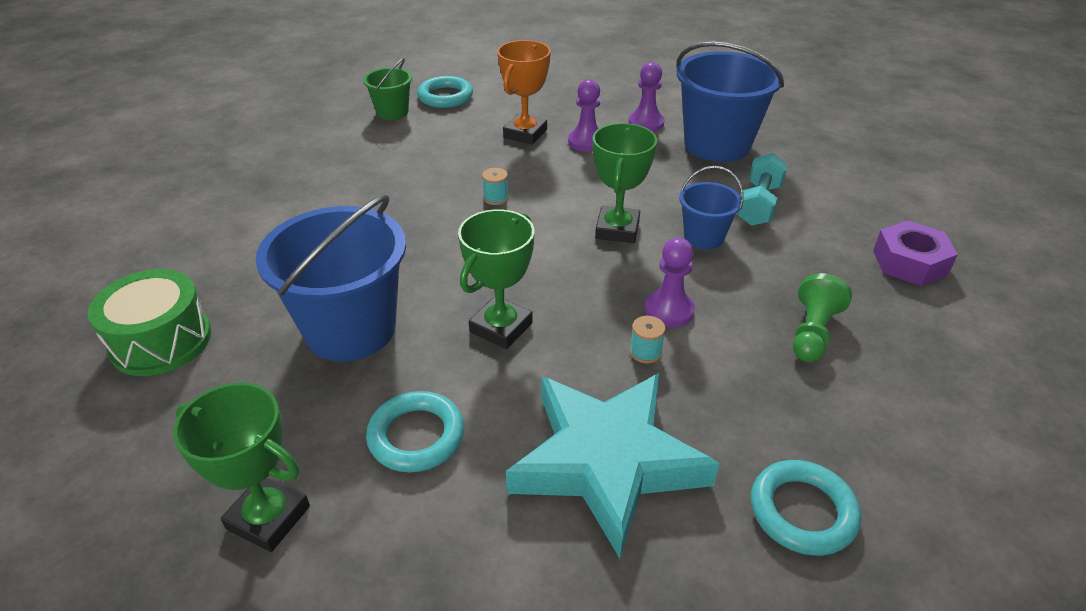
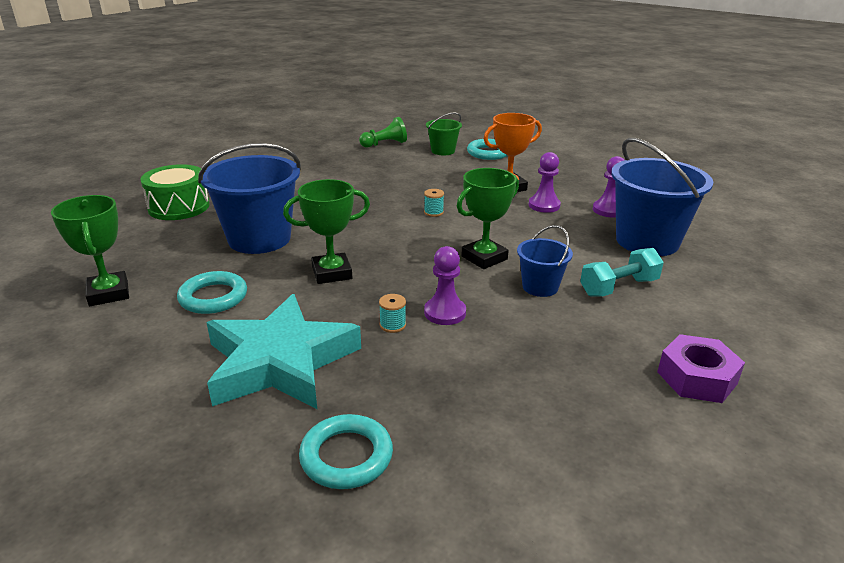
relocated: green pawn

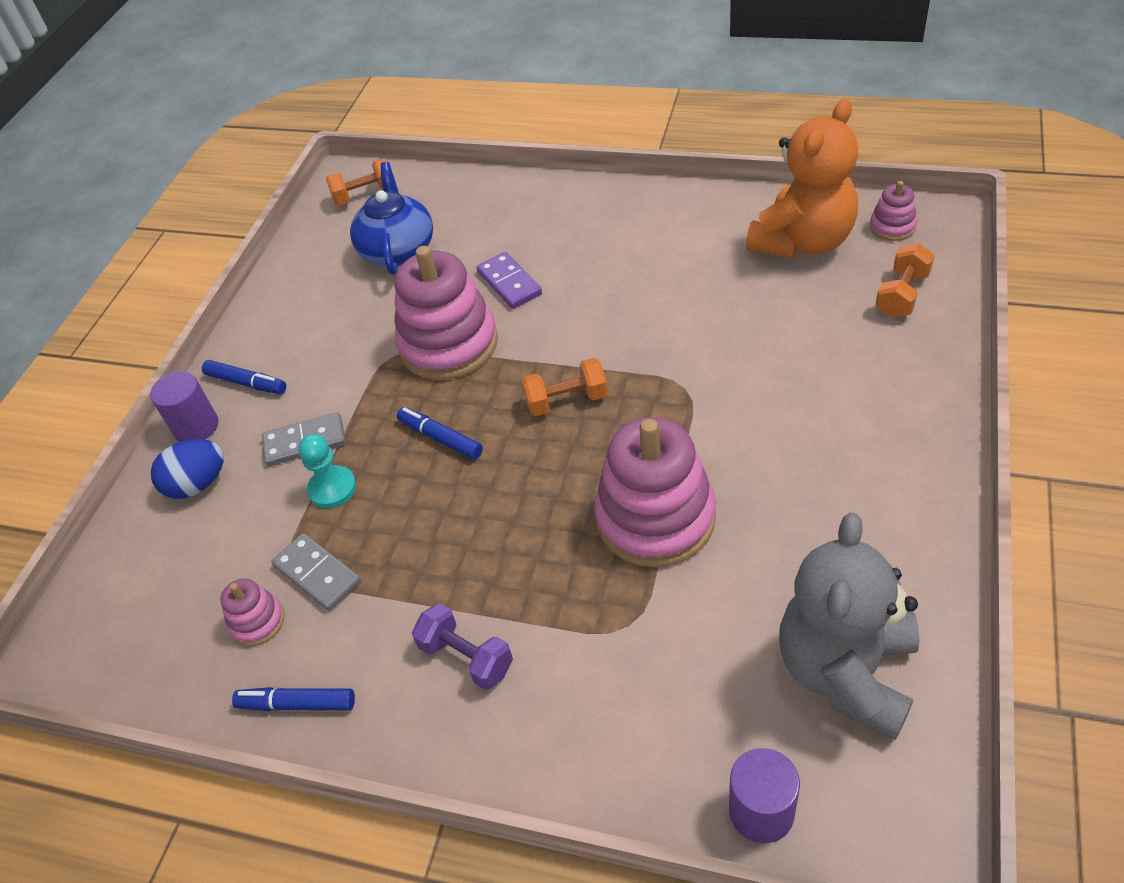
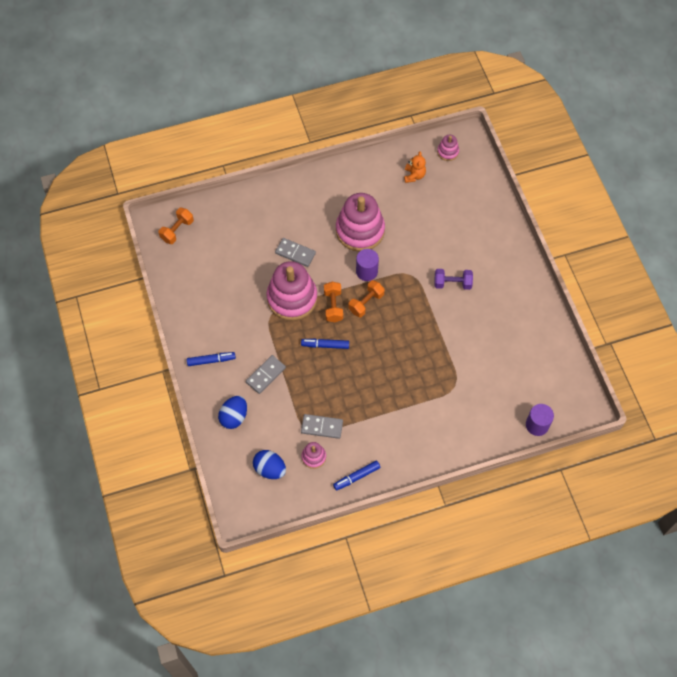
missing: turquoise pawn; blue teapot; grey teddy bear
appeared: blue egg (no. 2 from left)
relocated: purple cylinder (no. 1 from left); purple dumbbell; pink stacking toy (no. 3 from left); orange dumbbell (no. 3 from left in the first image) to orange dumbbell (no. 2 from left)
colour: purple domino to grey domino (no. 2 from left)
size: orange teddy bear x0.45

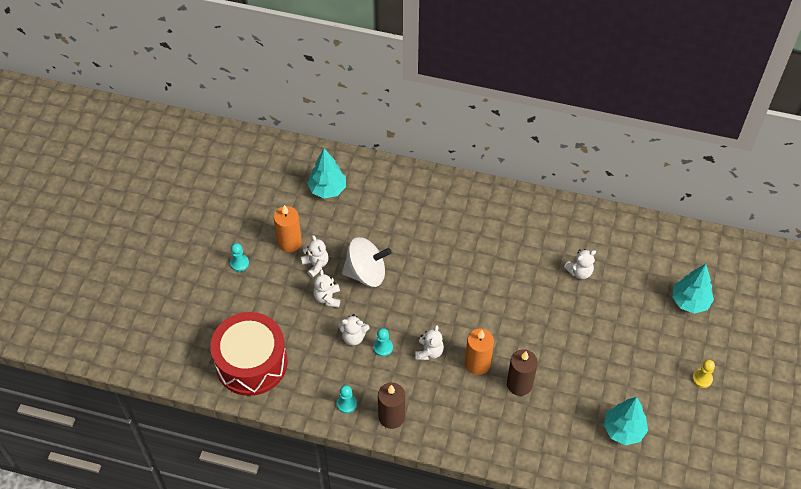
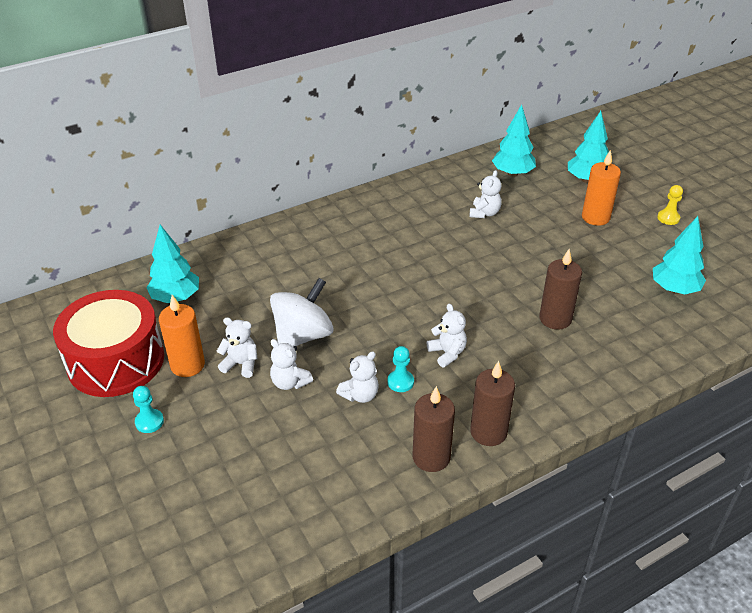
appeared: turquoise tree (no. 2 from left)
relocated: red drum; orange candle (no. 2 from left)
exchanged: turquoise pawn (no. 2 from left) to brown candle (no. 1 from left)

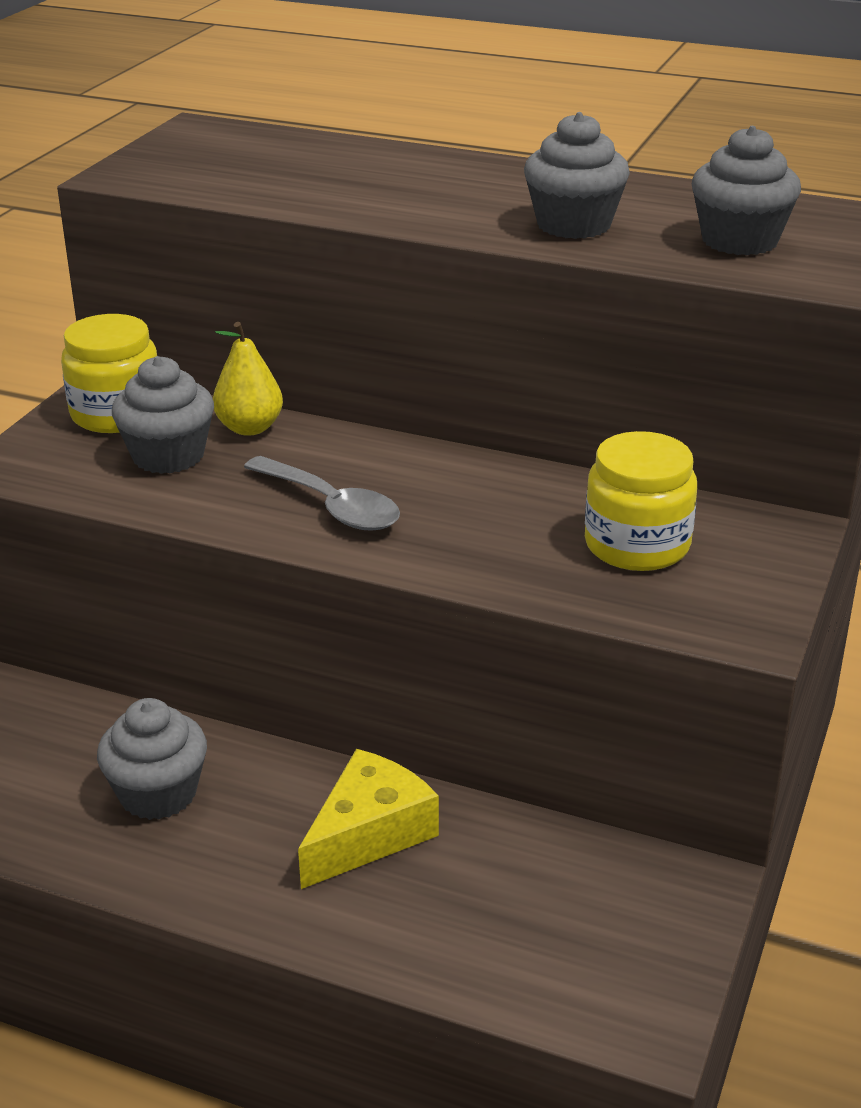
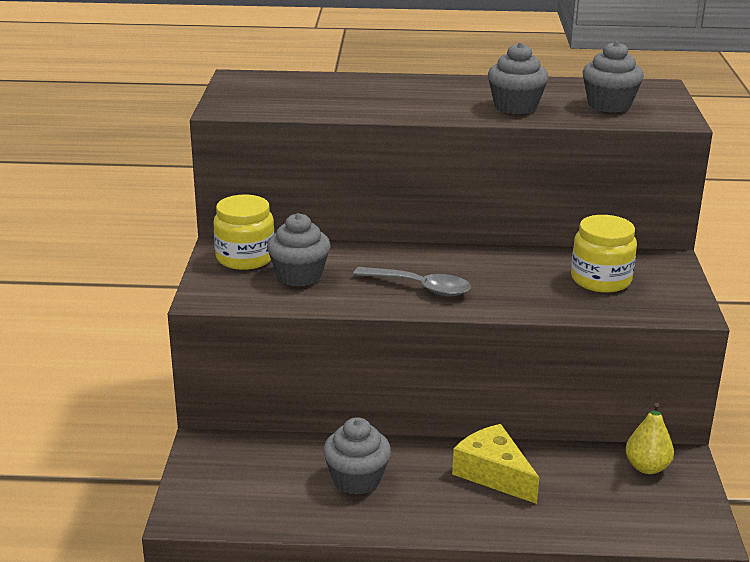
relocated: yellow pear
spun: yellow cheese 60 degrees counterclockwise

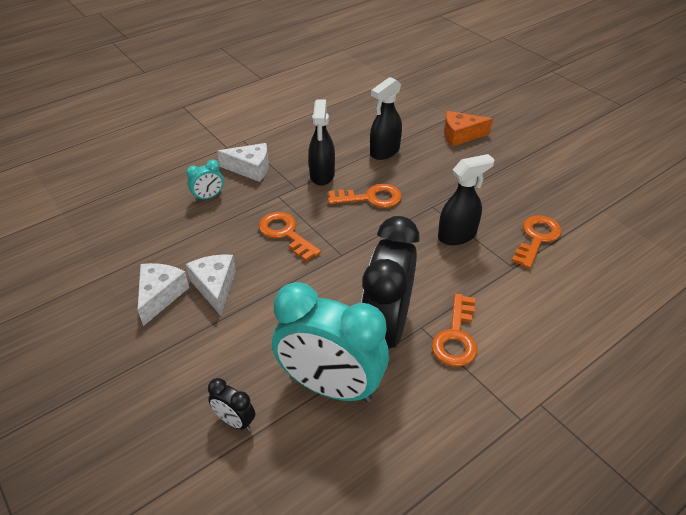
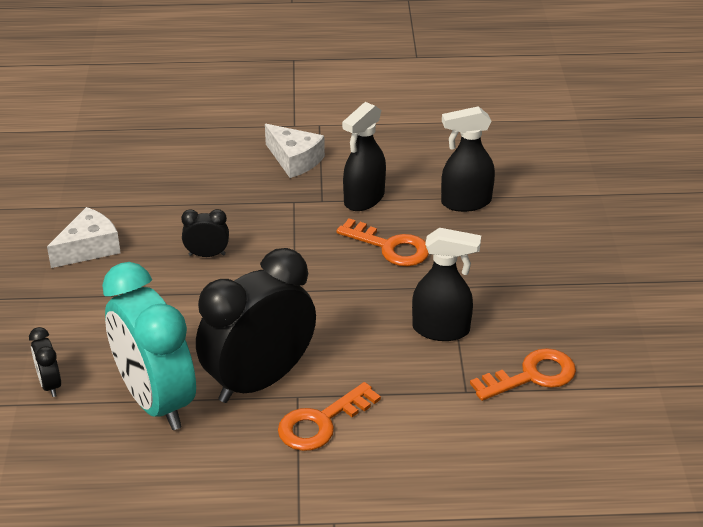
missing: turquoise clock (no. 1 from left); white cheese (no. 2 from left); orange key (no. 1 from left); orange cheese
appeared: black clock (no. 2 from left)

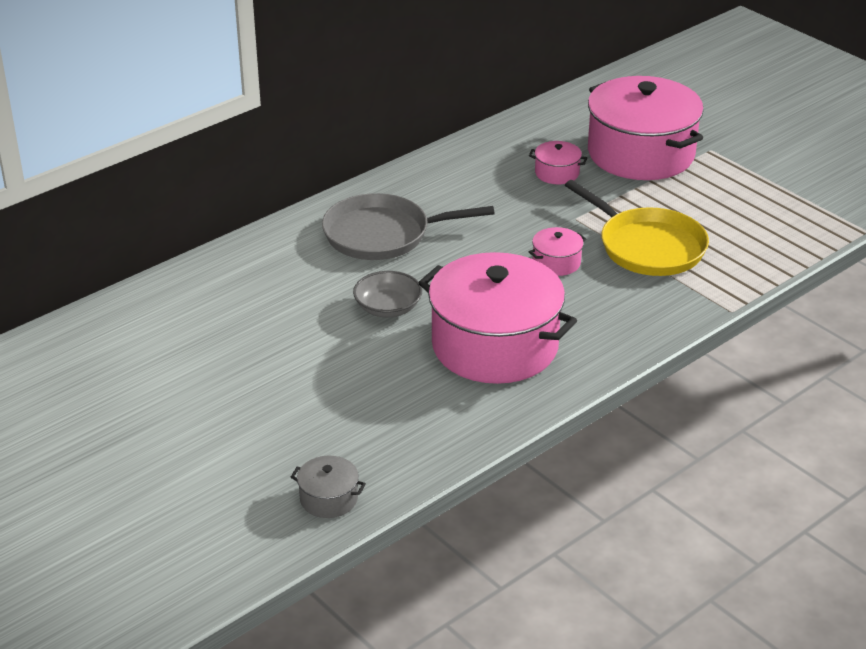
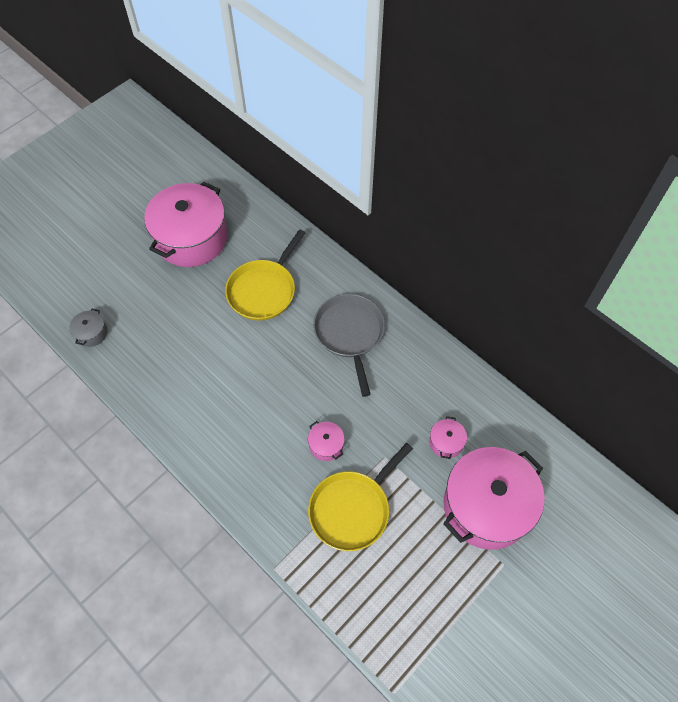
missing: grey bowl
appeared: yellow pan (no. 1 from left)
relocated: pink pot (no. 1 from left)

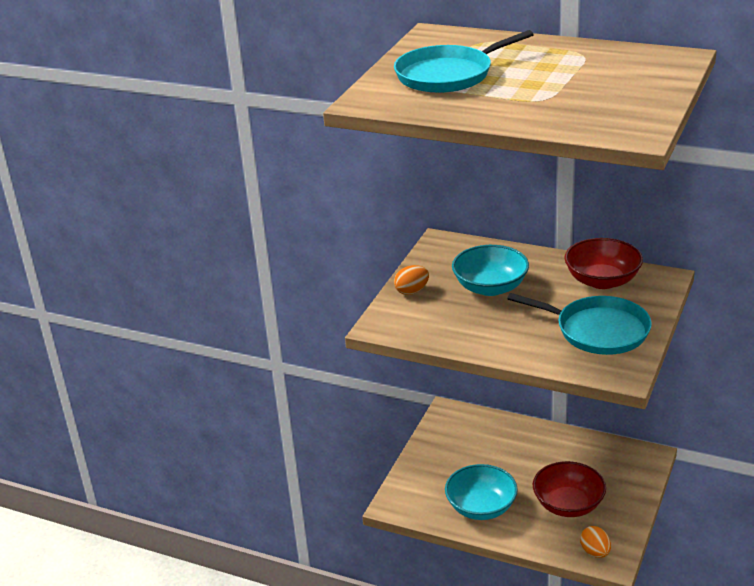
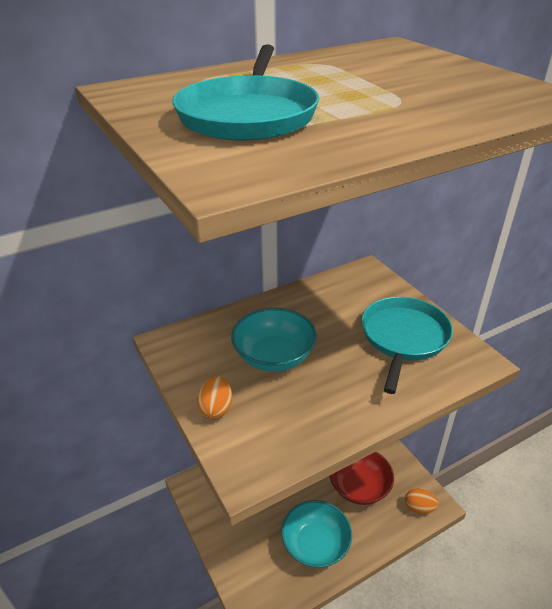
missing: red bowl (no. 2 from left)
spun: turquoise pan (no. 2 from left) 45 degrees counterclockwise

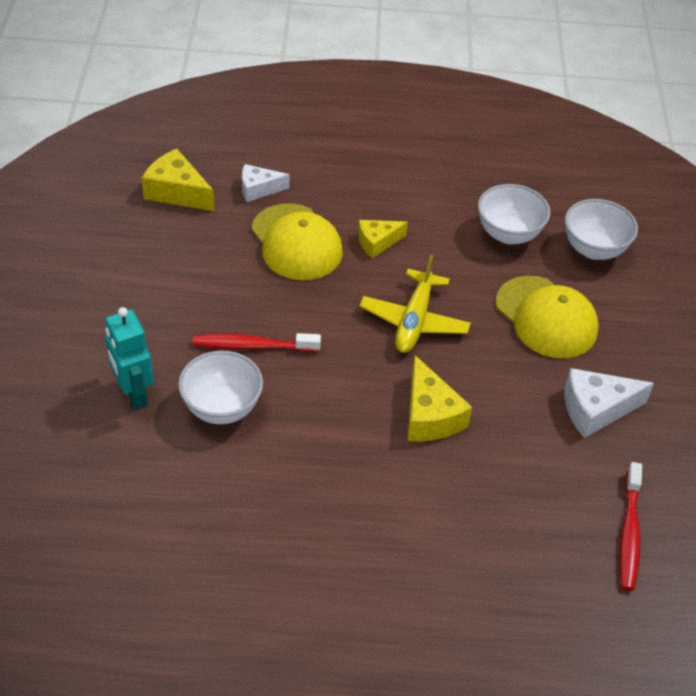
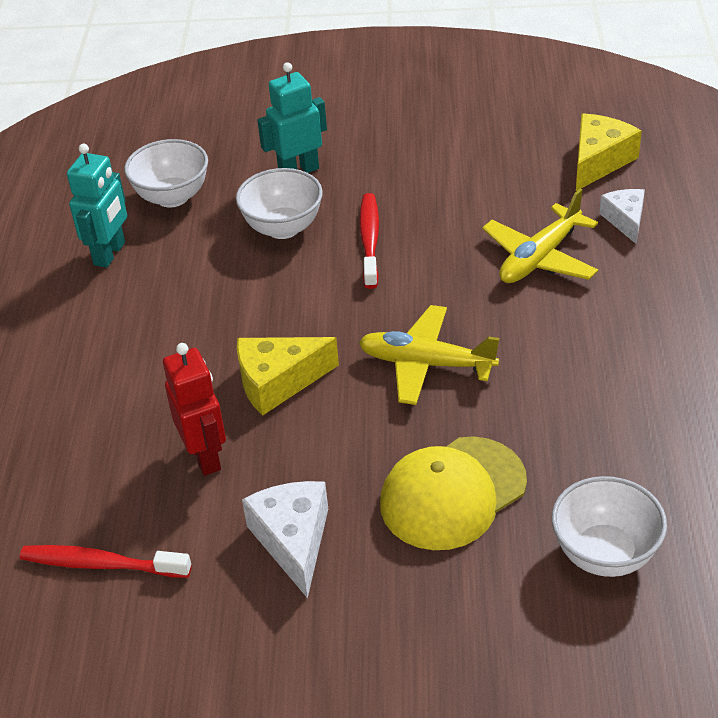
missing: yellow cheese (no. 2 from left)
appeared: turquoise robot (no. 1 from left); red robot
relocated: white bowl (no. 2 from left in the first image) to white bowl (no. 1 from left)
exchanged: yellow cap (no. 1 from left) to yellow plane (no. 2 from left)

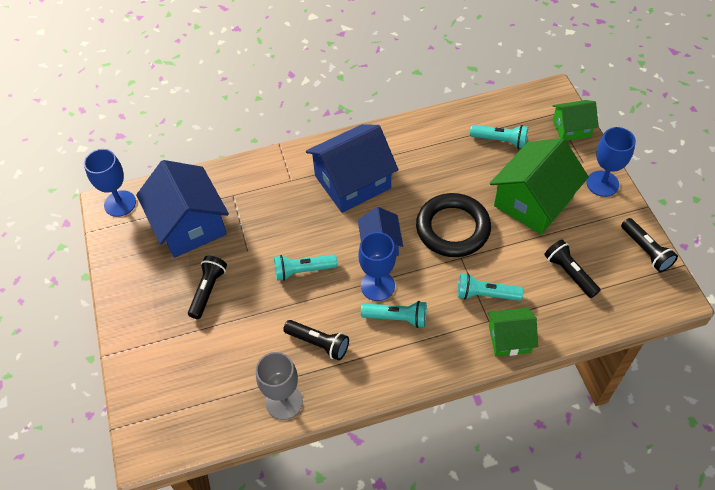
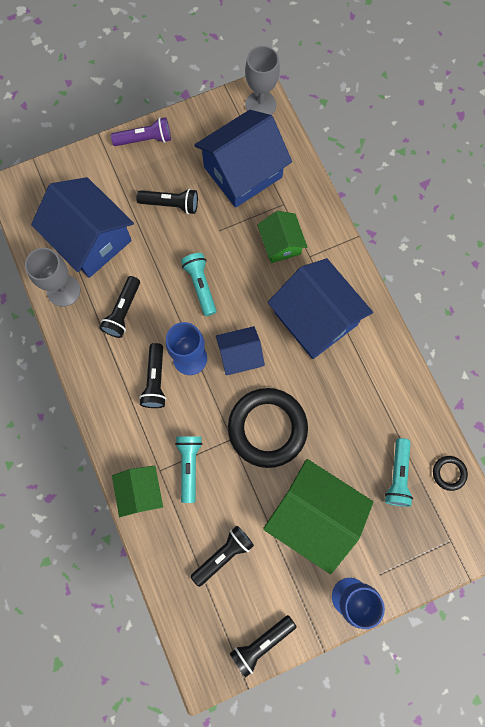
appeared: blue house (no. 1 from left); purple flashlight; black ring (no. 2 from left)
relocated: green house (no. 3 from left in the first image) to green house (no. 2 from left)
colour: blue goblet (no. 1 from left) to grey goblet (no. 2 from left); turquoise flashlight (no. 2 from left) to black flashlight (no. 2 from left)

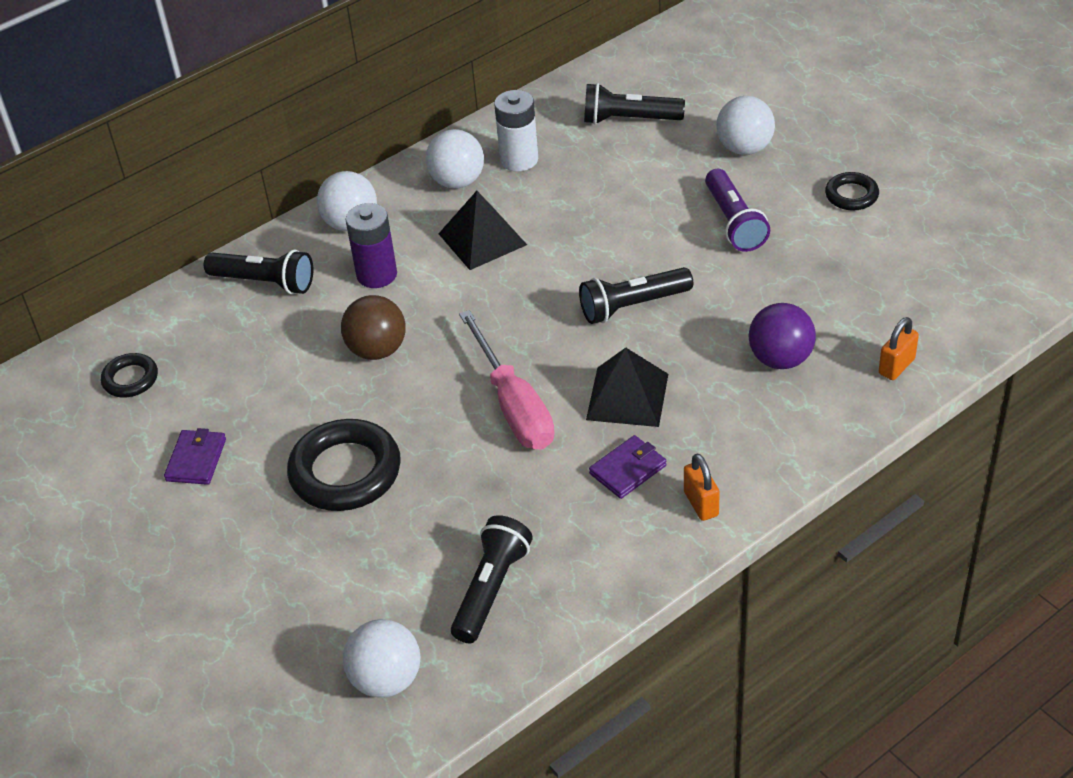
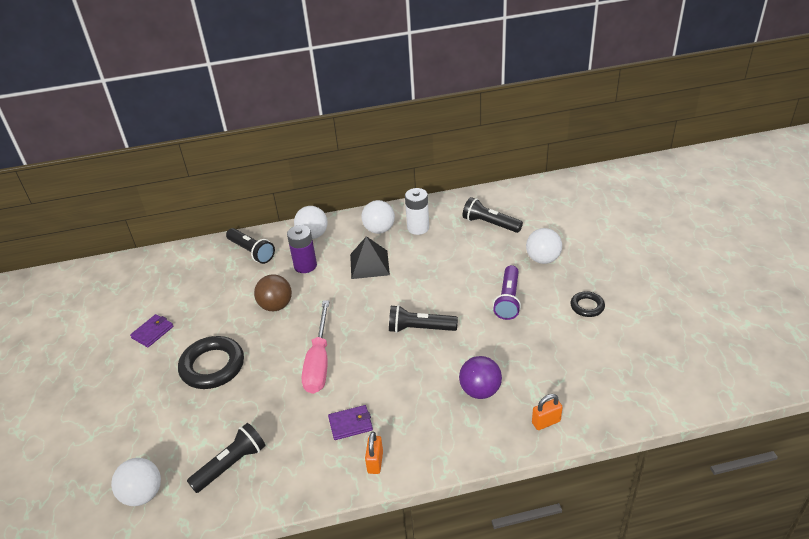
missing: black ring (no. 1 from left); black pyramid (no. 2 from left)

